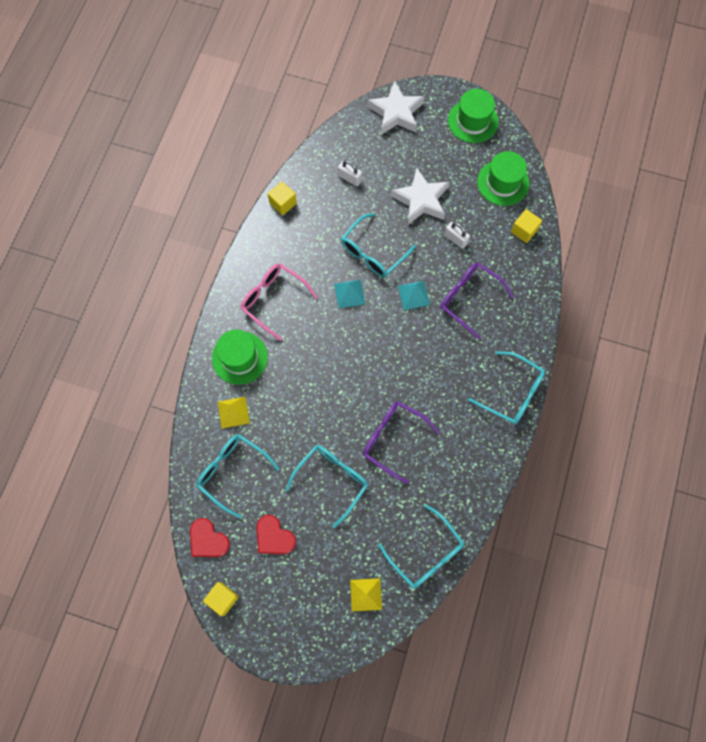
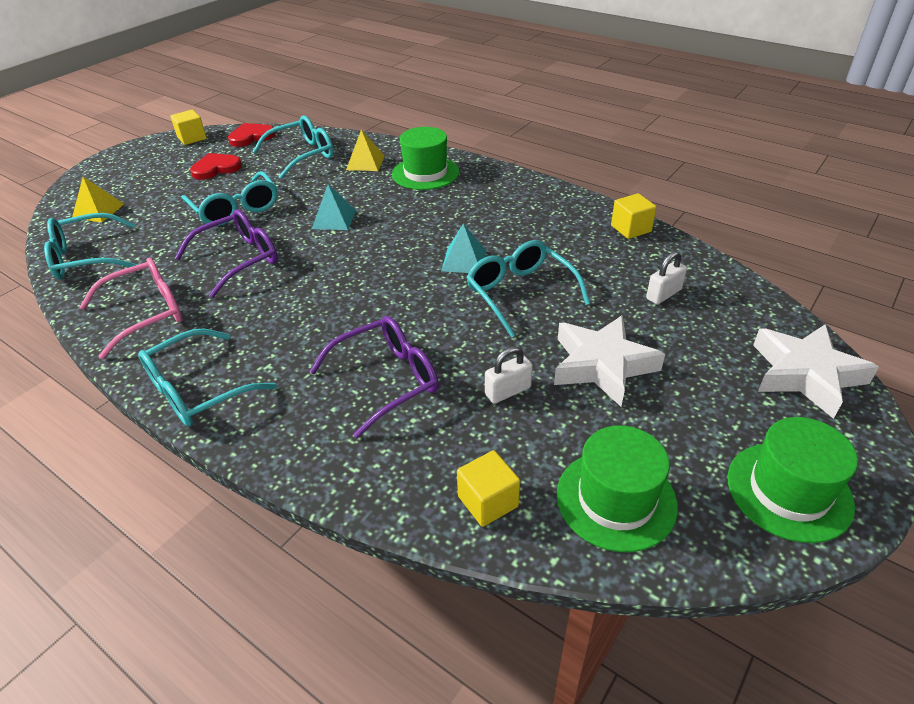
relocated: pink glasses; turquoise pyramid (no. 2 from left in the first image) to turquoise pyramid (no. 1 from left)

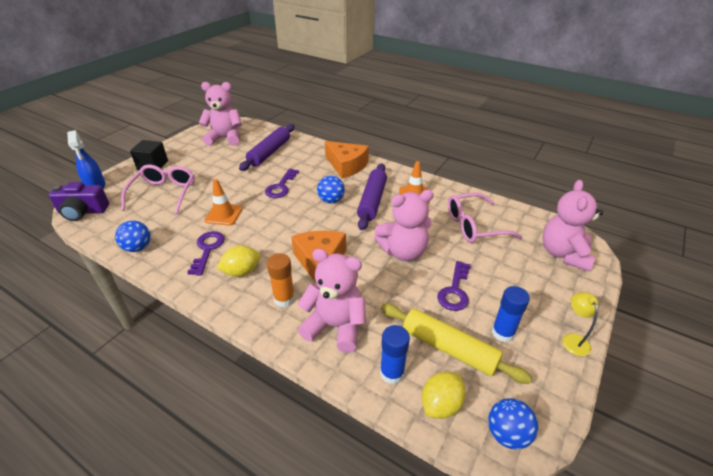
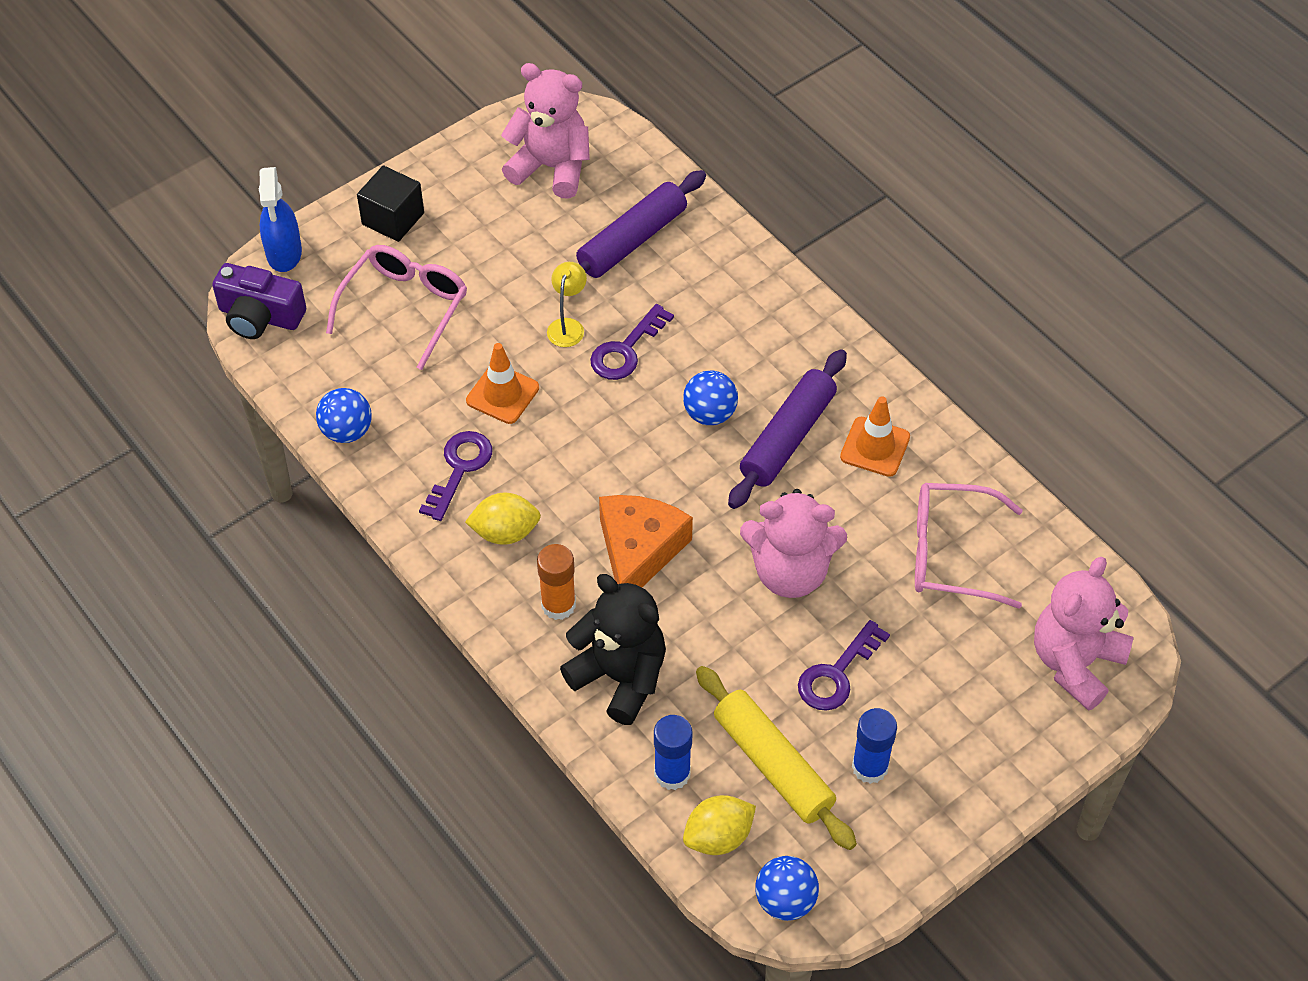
missing: orange cheese (no. 2 from left)
relocated: yellow lamp
colour: pink teddy bear (no. 2 from left) to black teddy bear

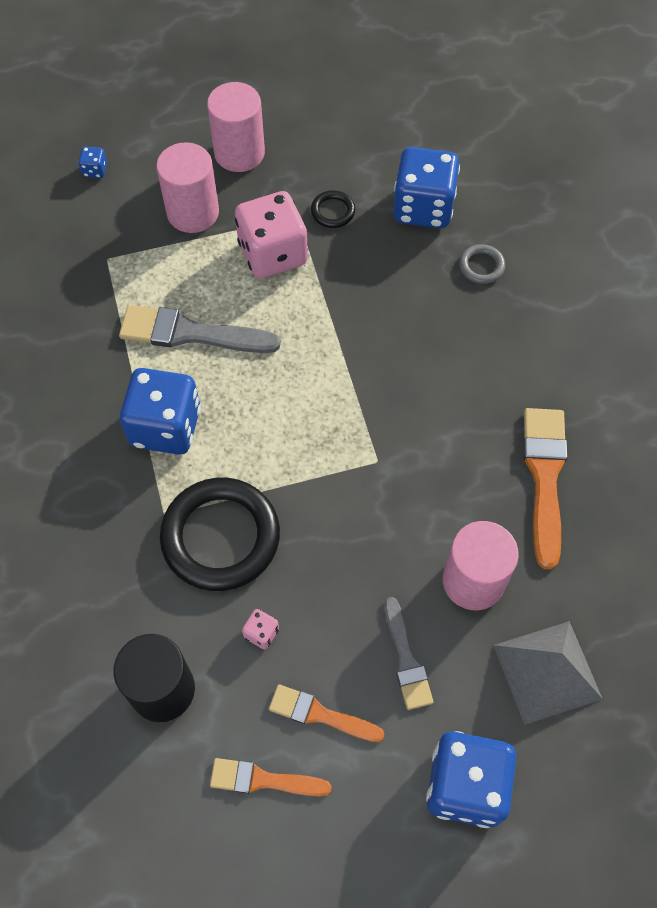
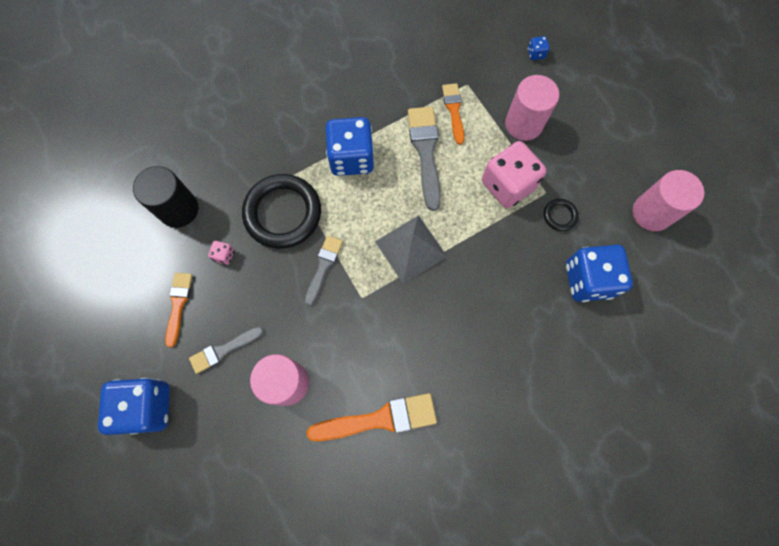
missing: grey ring
appeared: grey brush (no. 2 from left)
relocated: pink cylinder (no. 2 from left in the first image) to pink cylinder (no. 3 from left); orange brush (no. 1 from left in the first image) to orange brush (no. 3 from left); grey pyramid

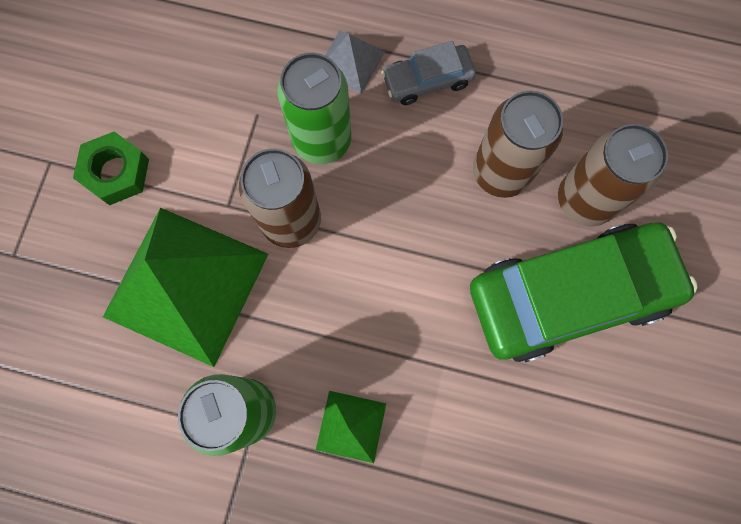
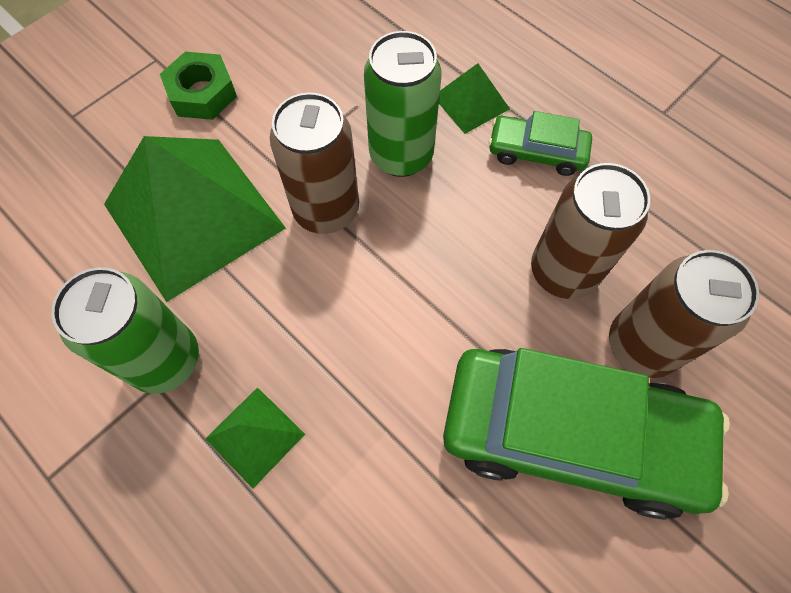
colour: grey pyramid to green pyramid (no. 3 from left); grey car to green car (no. 1 from left)

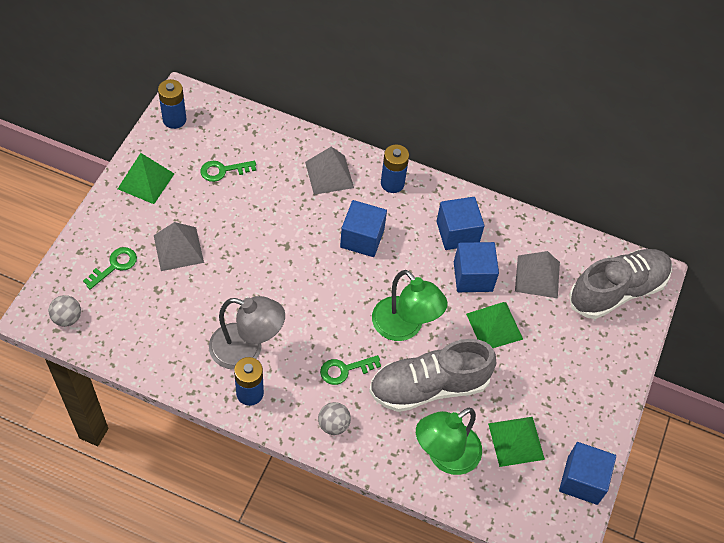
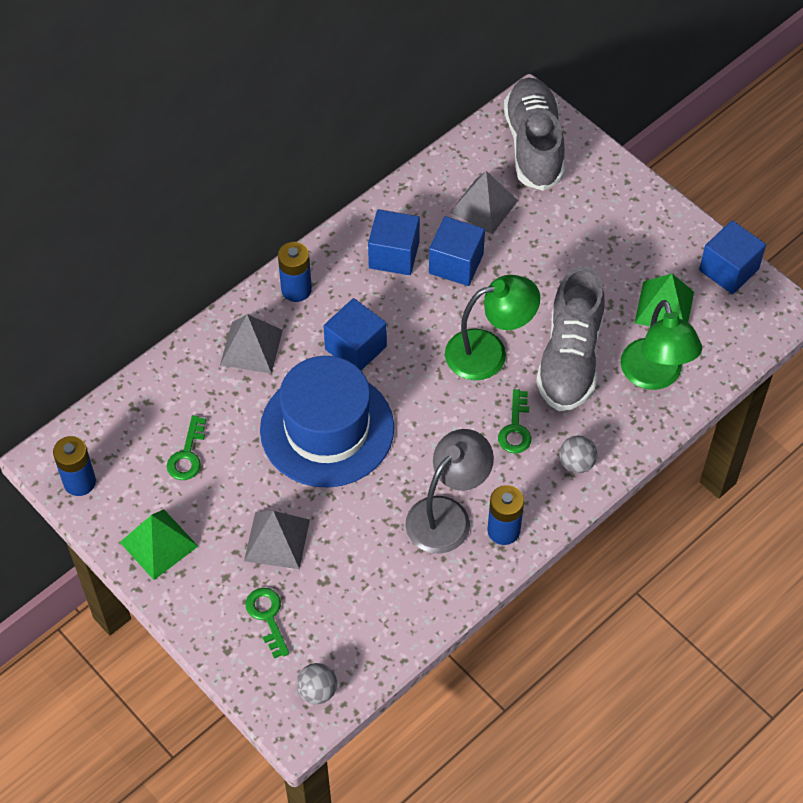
missing: green pyramid (no. 2 from left)
appeared: blue hat

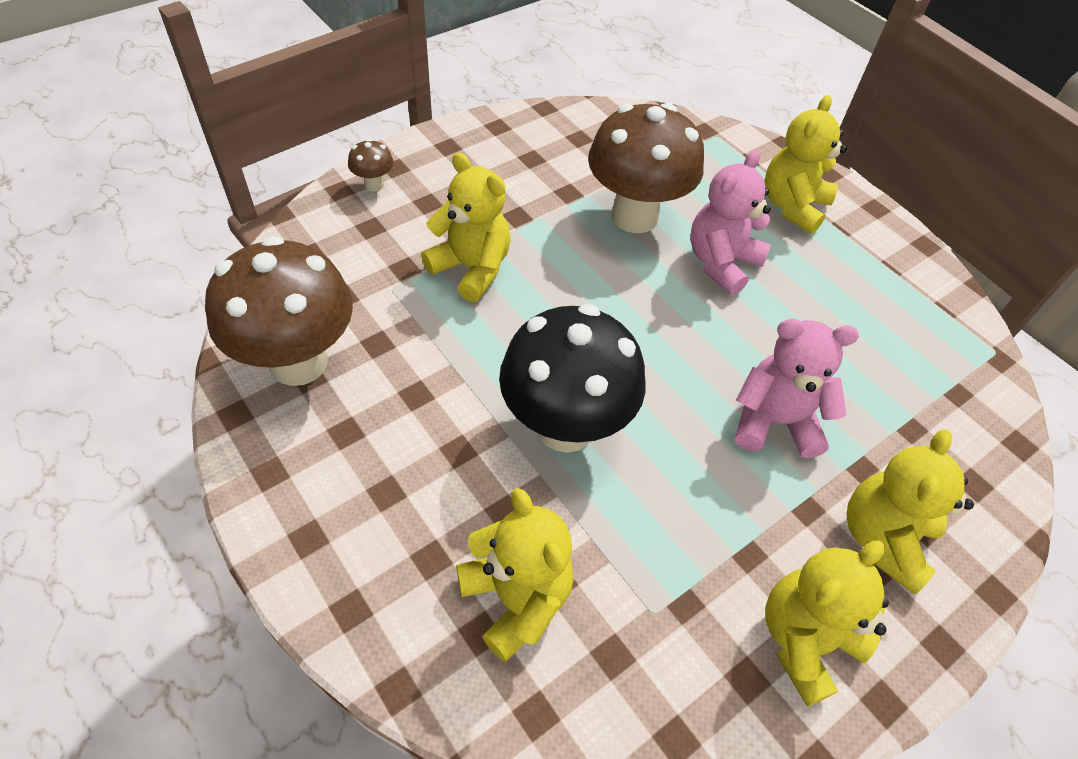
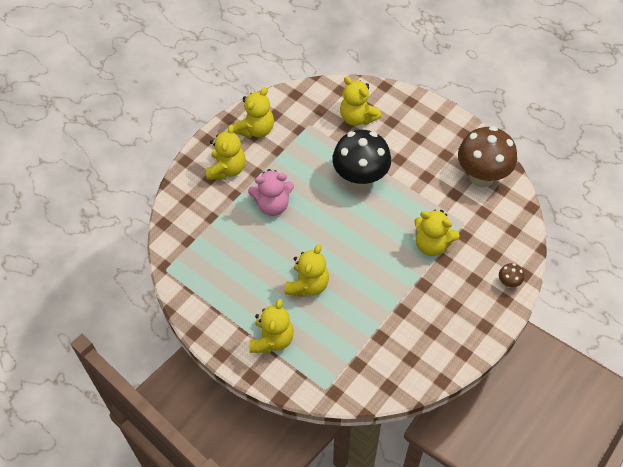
missing: brown mushroom (no. 3 from left)
colour: pink teddy bear (no. 1 from left) to yellow teddy bear (no. 4 from left)

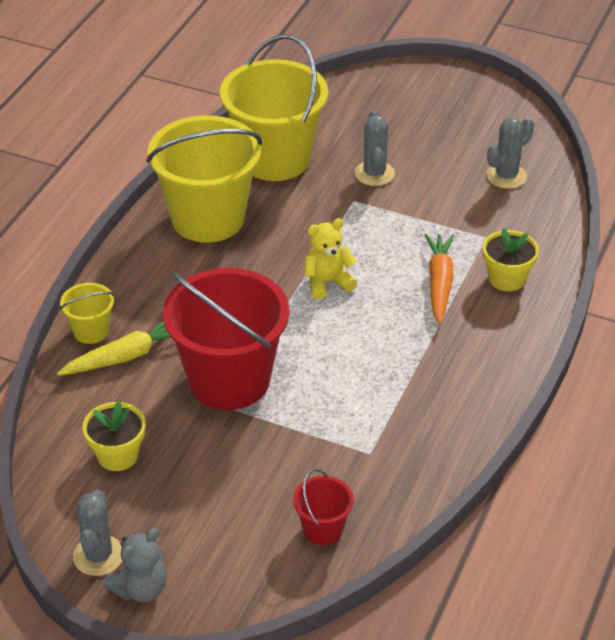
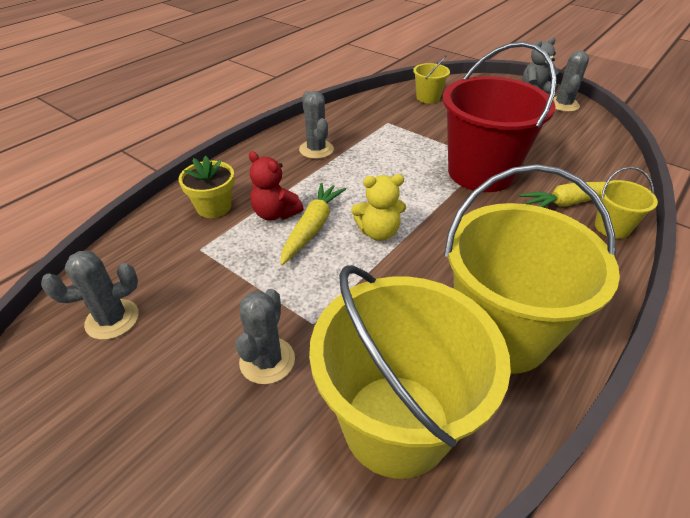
missing: yellow flower pot (no. 1 from left)
appeared: yellow carrot (no. 1 from left); grey cactus (no. 3 from left)
exchanged: orange carrot to red teddy bear
colour: red bucket (no. 2 from left) to yellow bucket (no. 2 from left)

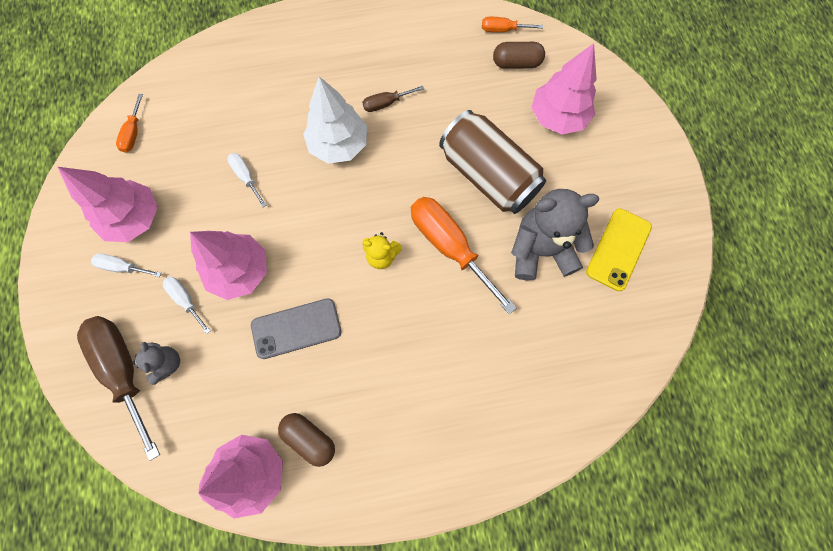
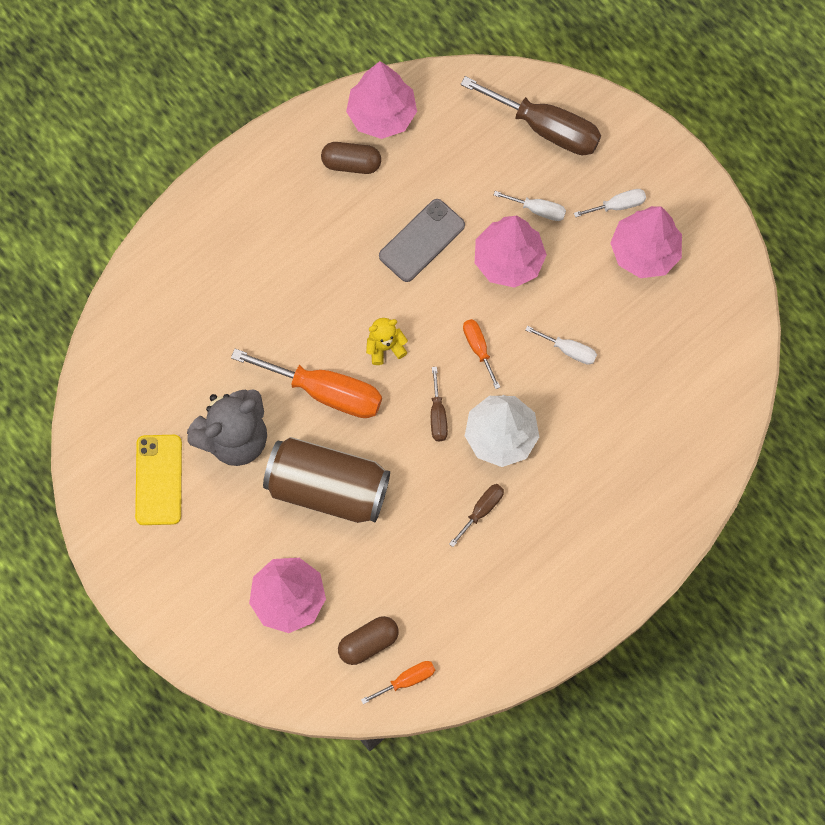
missing: grey teddy bear (no. 1 from left)
appeared: brown screwdriver (no. 1 from left)
relocated: orange screwdriver (no. 1 from left in the first image) to orange screwdriver (no. 3 from left)

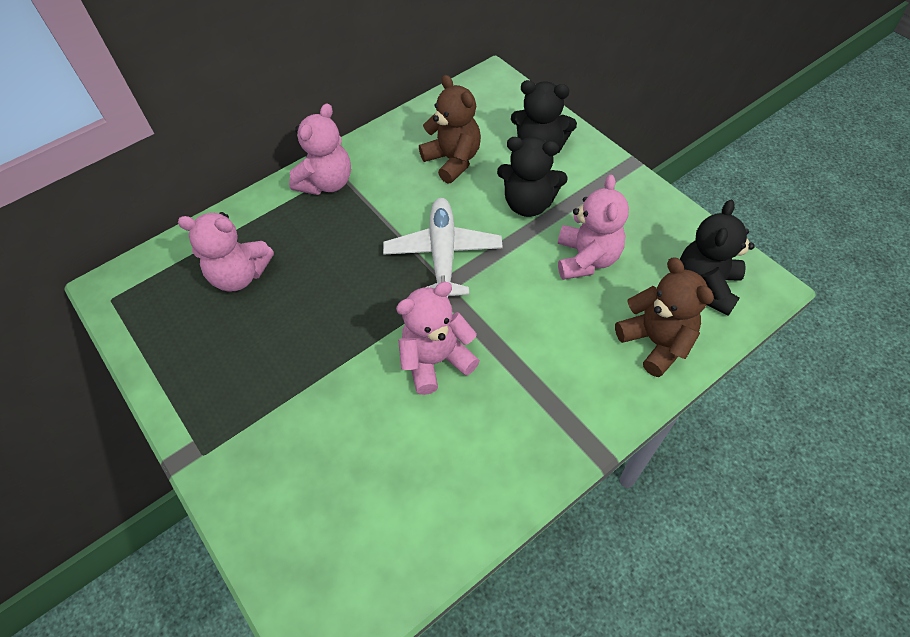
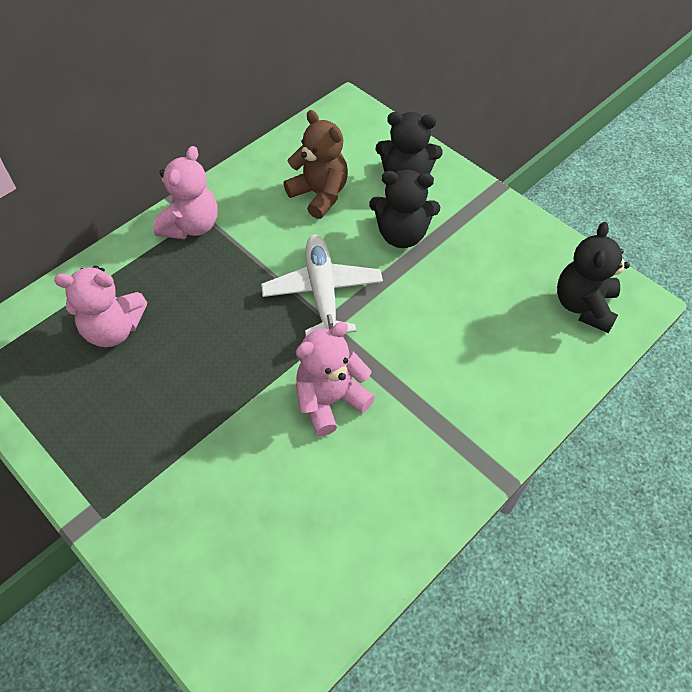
missing: pink teddy bear (no. 4 from left); brown teddy bear (no. 2 from left)

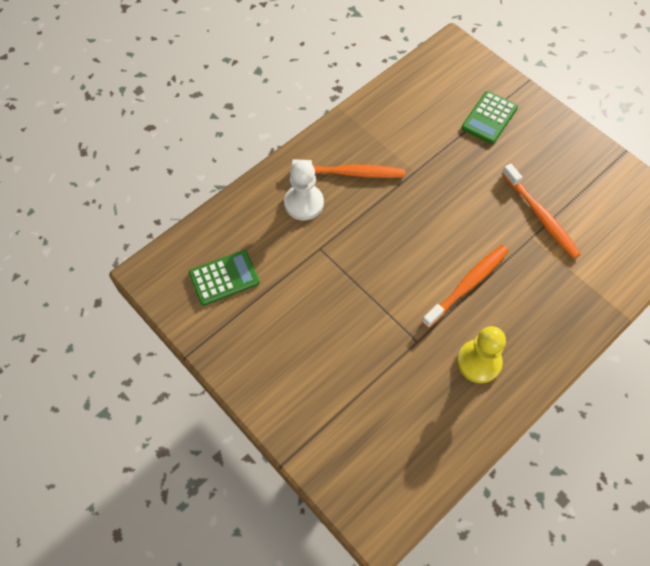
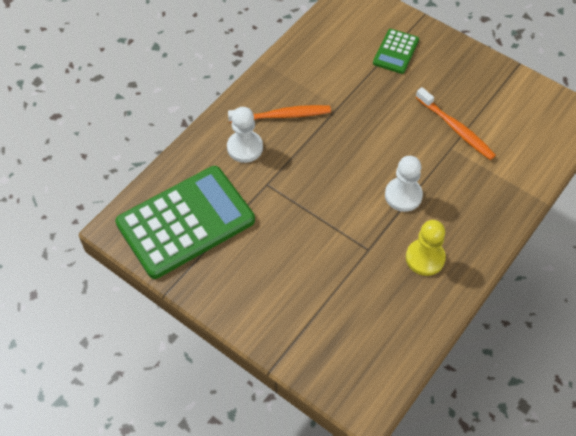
exchanged: orange toothbrush (no. 2 from left) to white pawn (no. 2 from left)
size: green calculator (no. 1 from left) x2.11

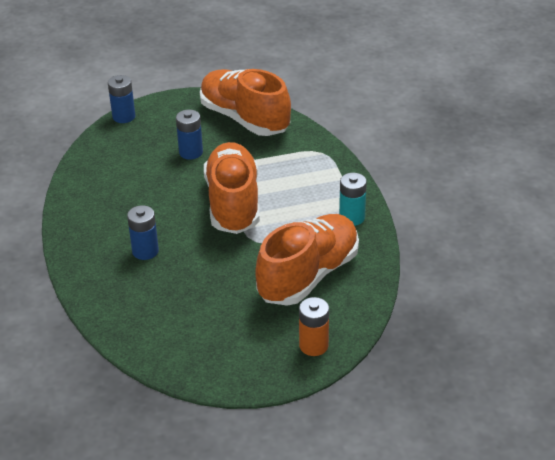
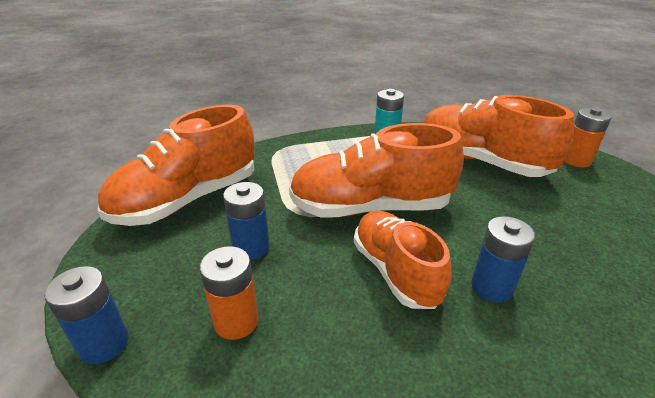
appeared: orange battery (no. 1 from left); orange shoe (no. 3 from left)

